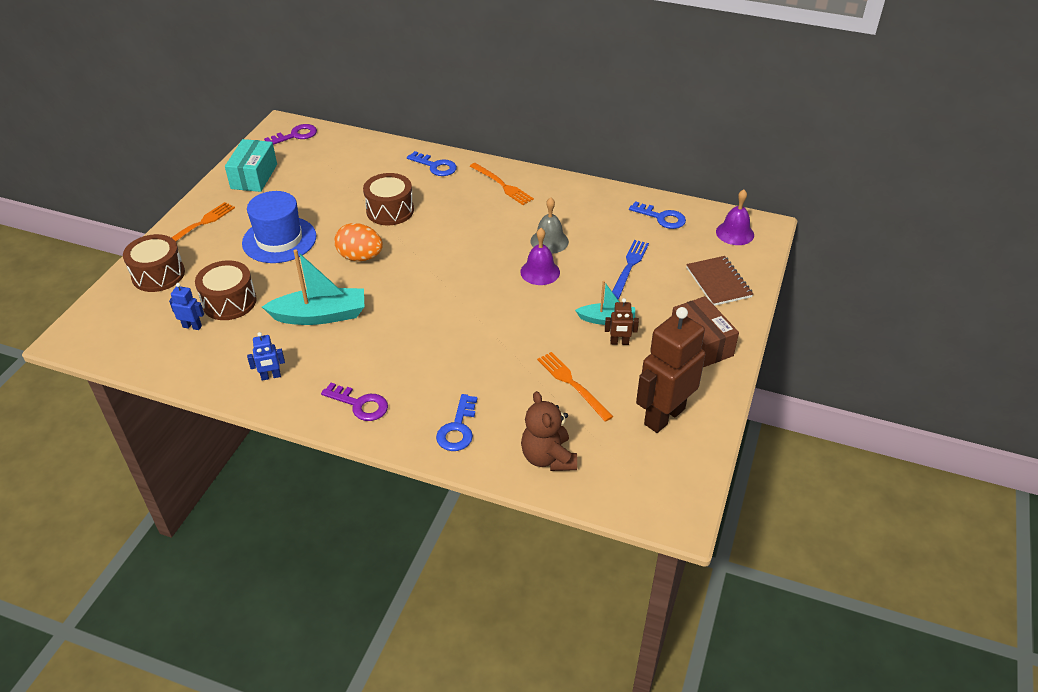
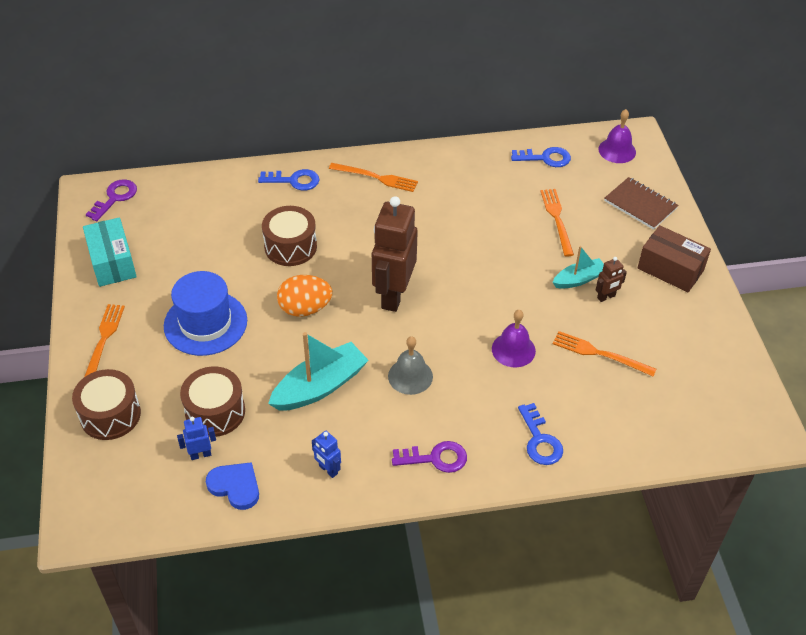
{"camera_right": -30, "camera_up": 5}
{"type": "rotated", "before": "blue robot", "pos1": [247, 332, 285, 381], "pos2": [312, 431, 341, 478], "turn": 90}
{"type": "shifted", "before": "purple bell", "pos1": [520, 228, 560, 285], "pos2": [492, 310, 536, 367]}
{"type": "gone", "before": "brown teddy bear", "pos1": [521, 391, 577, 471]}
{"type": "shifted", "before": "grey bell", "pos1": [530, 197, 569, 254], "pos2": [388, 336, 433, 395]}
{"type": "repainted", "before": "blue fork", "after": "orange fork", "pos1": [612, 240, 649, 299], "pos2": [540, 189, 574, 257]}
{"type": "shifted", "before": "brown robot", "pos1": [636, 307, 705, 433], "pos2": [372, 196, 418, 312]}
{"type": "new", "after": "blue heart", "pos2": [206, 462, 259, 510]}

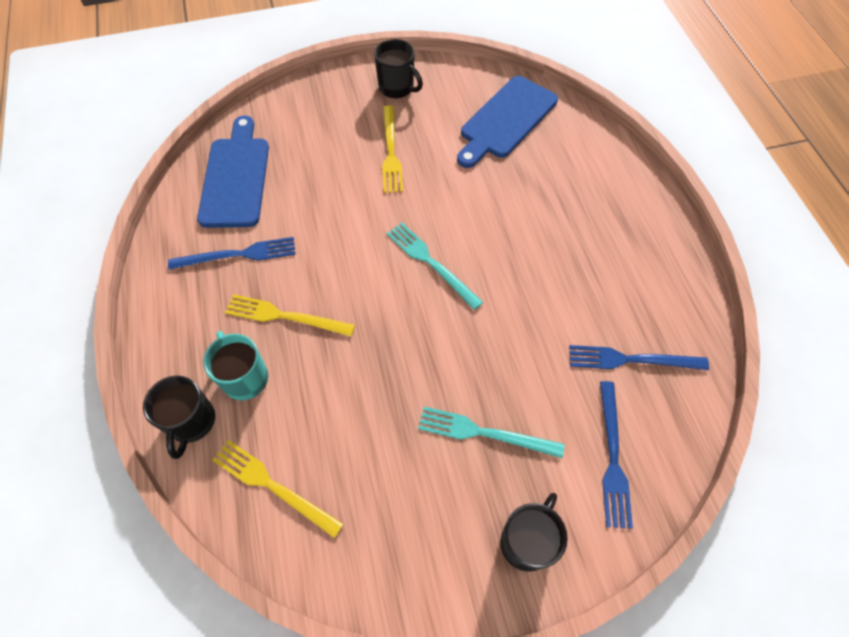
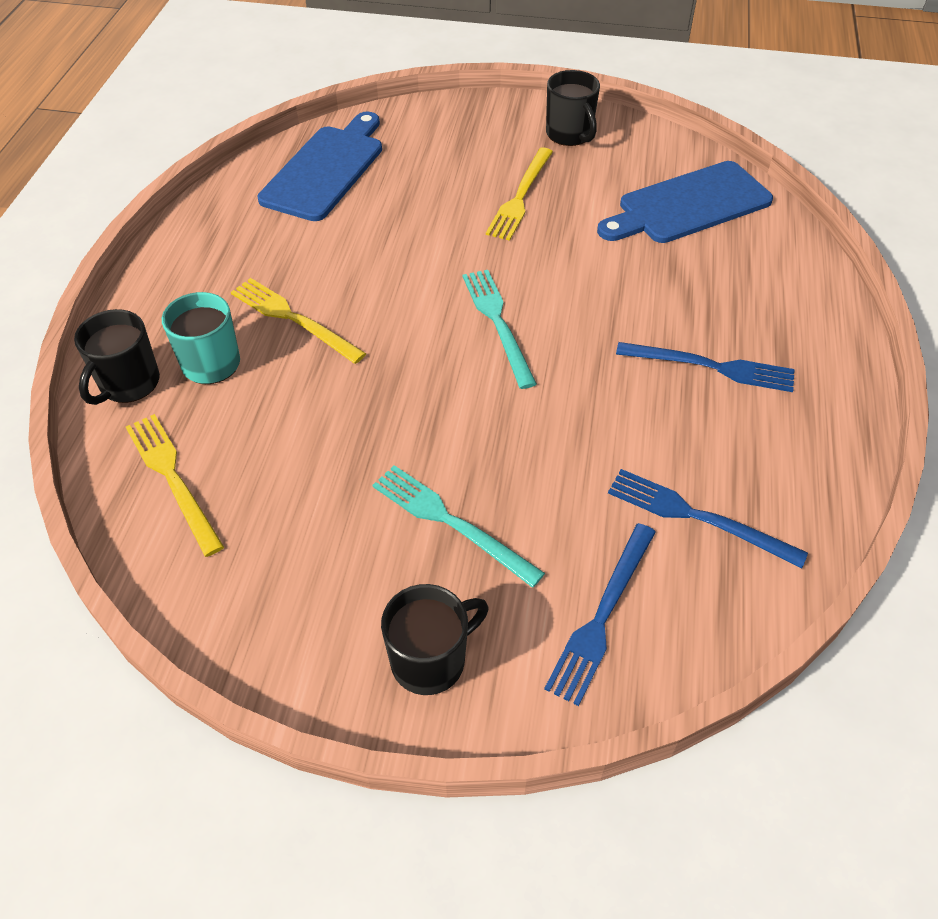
{"camera_right": 25, "camera_up": -10}
{"type": "shifted", "before": "blue fork", "pos1": [168, 237, 296, 270], "pos2": [616, 342, 794, 392]}

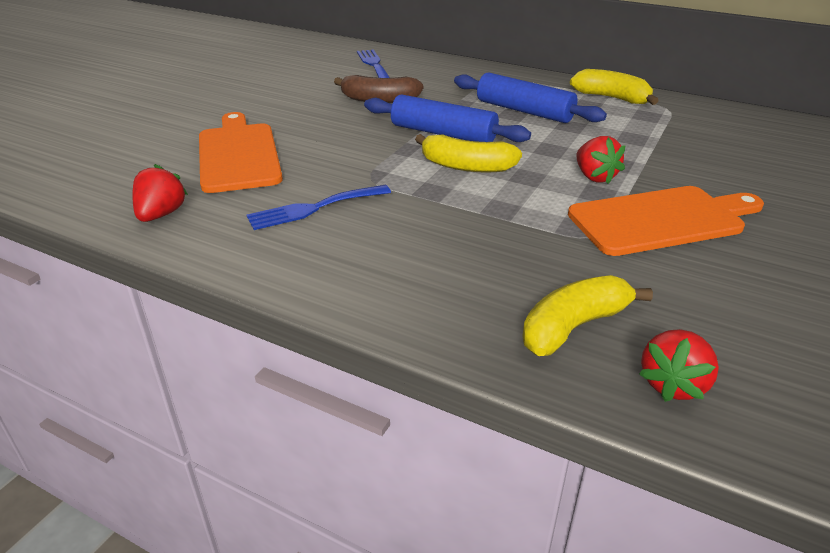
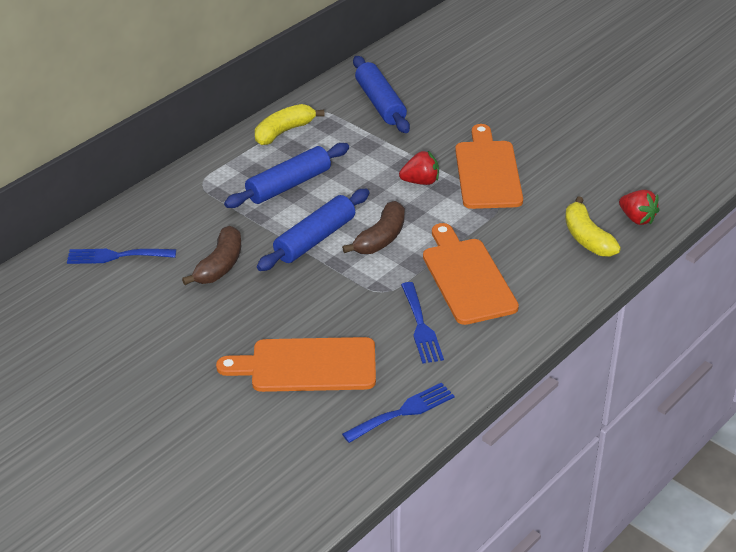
{"camera_right": -75, "camera_up": 5}
{"type": "swapped", "before": "red strawberry", "after": "blue fork", "pos1": [132, 164, 188, 222], "pos2": [342, 382, 455, 443]}
{"type": "repainted", "before": "yellow banana", "after": "brown banana", "pos1": [415, 134, 522, 173], "pos2": [342, 201, 405, 254]}
{"type": "new", "after": "blue rolling pin", "pos2": [353, 56, 410, 133]}
{"type": "new", "after": "orange cutting board", "pos2": [423, 223, 519, 325]}

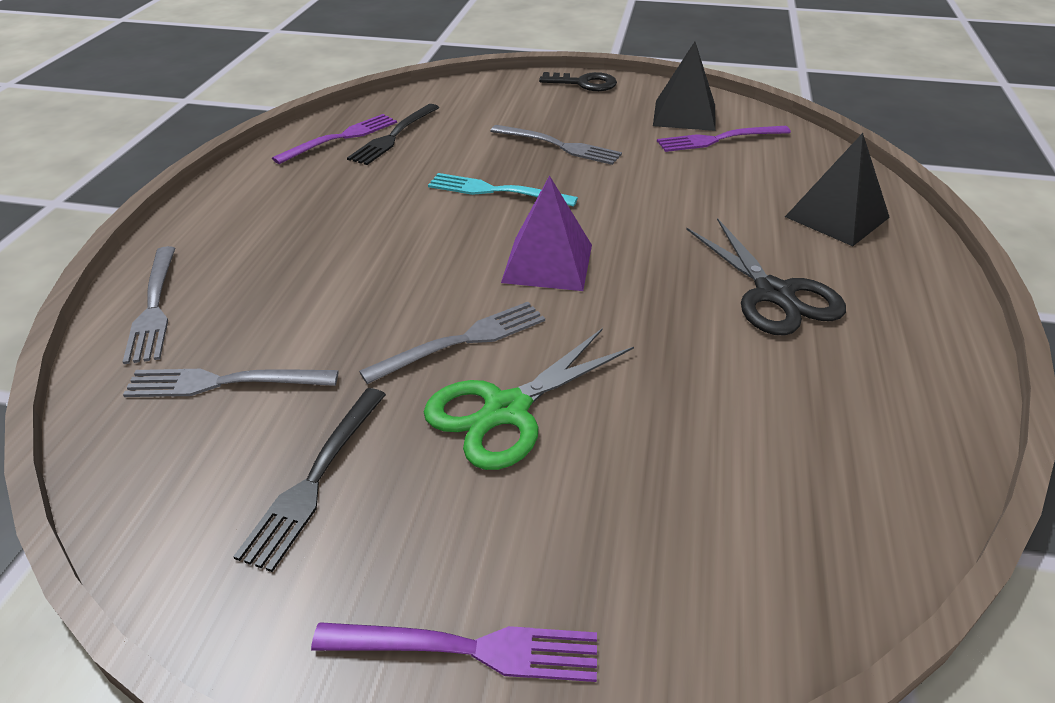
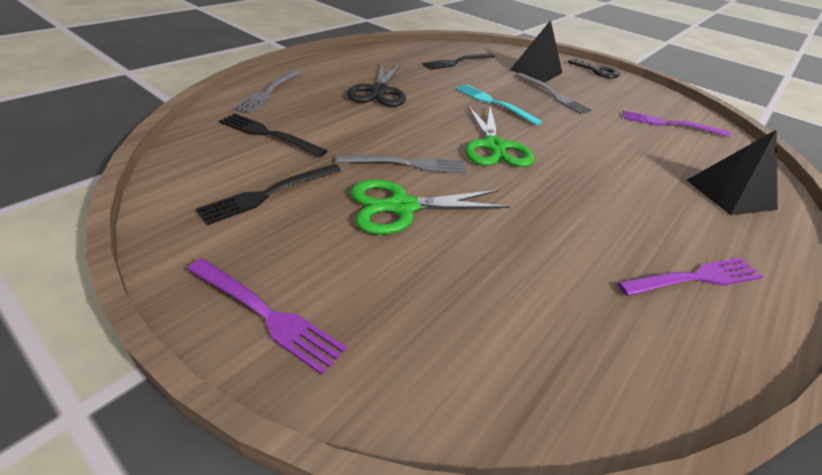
{"camera_right": 25, "camera_up": 0}
{"type": "repainted", "before": "grey fork", "after": "black fork", "pos1": [123, 369, 339, 397], "pos2": [219, 113, 328, 157]}
{"type": "shifted", "before": "purple fork", "pos1": [272, 114, 397, 164], "pos2": [617, 258, 764, 296]}
{"type": "swapped", "before": "purple pyramid", "after": "green scissors", "pos1": [501, 175, 592, 291], "pos2": [465, 106, 534, 167]}
{"type": "shifted", "before": "black pyramid", "pos1": [653, 42, 716, 131], "pos2": [510, 20, 562, 82]}
{"type": "shifted", "before": "black scissors", "pos1": [686, 218, 846, 335], "pos2": [347, 62, 406, 107]}

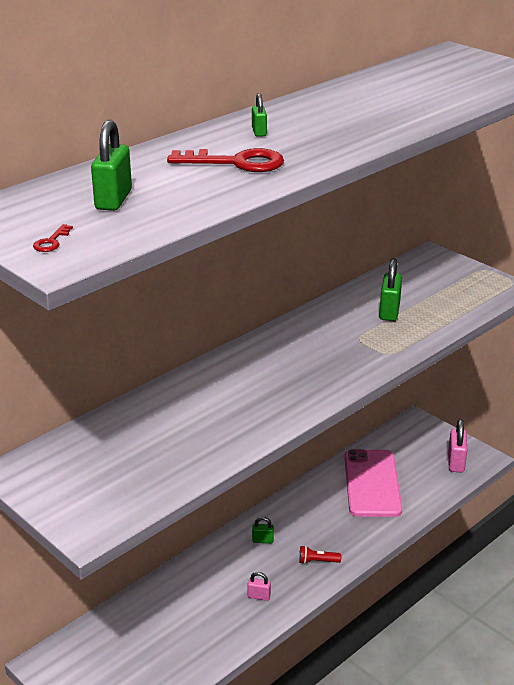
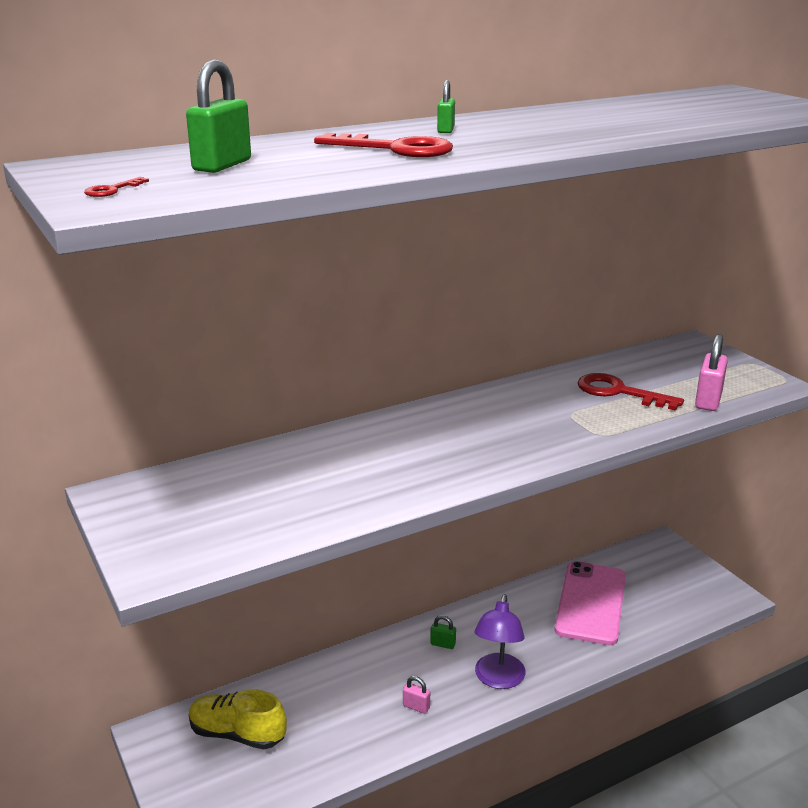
{"camera_right": 15, "camera_up": -5}
{"type": "swapped", "before": "red flashlight", "after": "purple lamp", "pos1": [299, 546, 341, 564], "pos2": [475, 594, 526, 689]}
{"type": "swapped", "before": "green padlock", "after": "red key", "pos1": [379, 258, 402, 321], "pos2": [578, 373, 684, 411]}
{"type": "shifted", "before": "pink padlock", "pos1": [448, 419, 467, 473], "pos2": [695, 334, 728, 411]}
{"type": "new", "after": "yellow shoe", "pos2": [189, 689, 287, 749]}

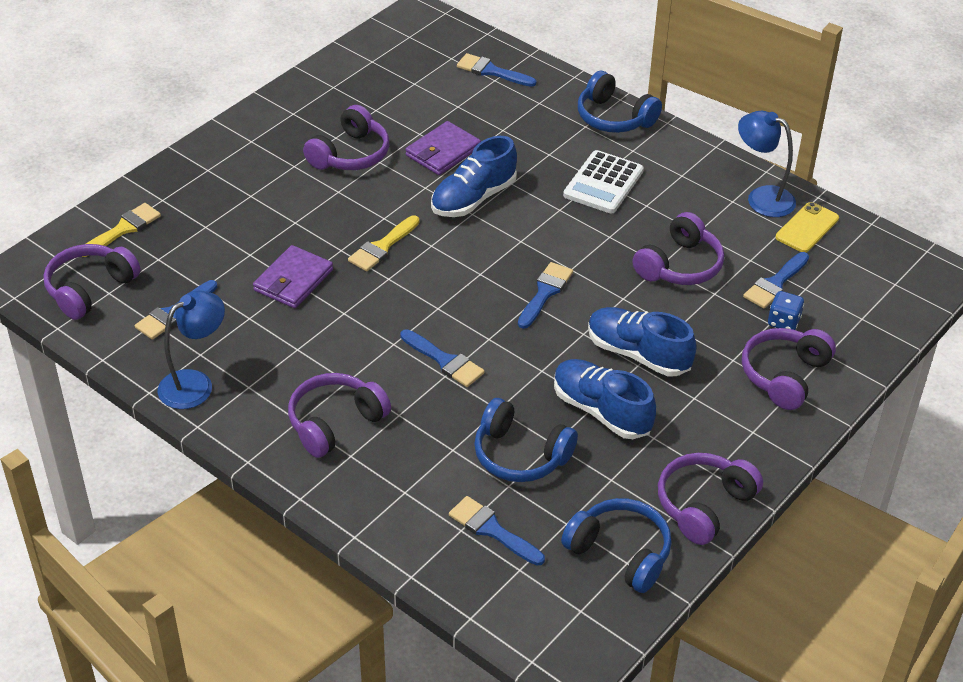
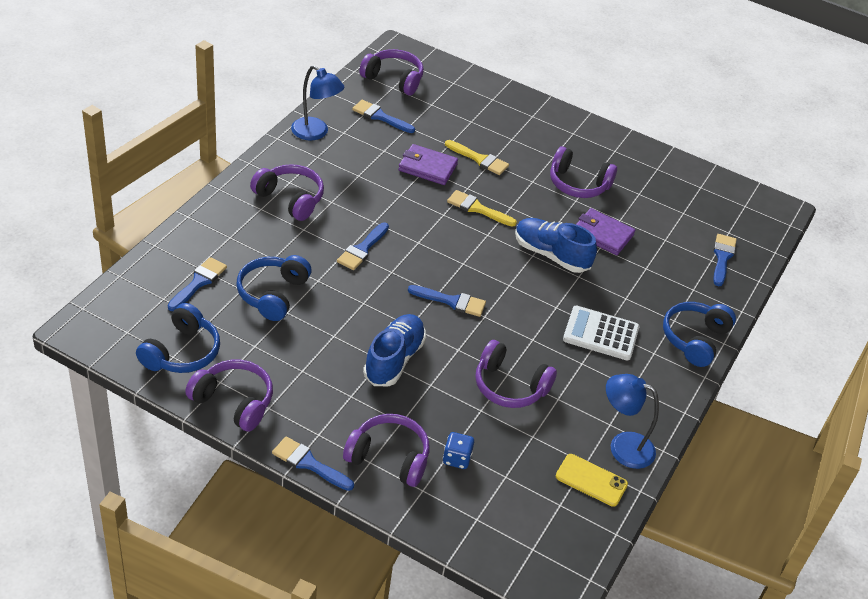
{"camera_right": 75, "camera_up": 0}
{"type": "shifted", "before": "yellow brush", "pos1": [82, 203, 161, 257], "pos2": [445, 140, 509, 175]}
{"type": "gone", "before": "blue shoe", "pos1": [554, 359, 656, 439]}
{"type": "rotated", "before": "blue lamp", "pos1": [738, 111, 796, 217], "pos2": [606, 374, 659, 469], "turn": -90}
{"type": "shifted", "before": "blue brush", "pos1": [743, 252, 809, 309], "pos2": [272, 436, 354, 491]}

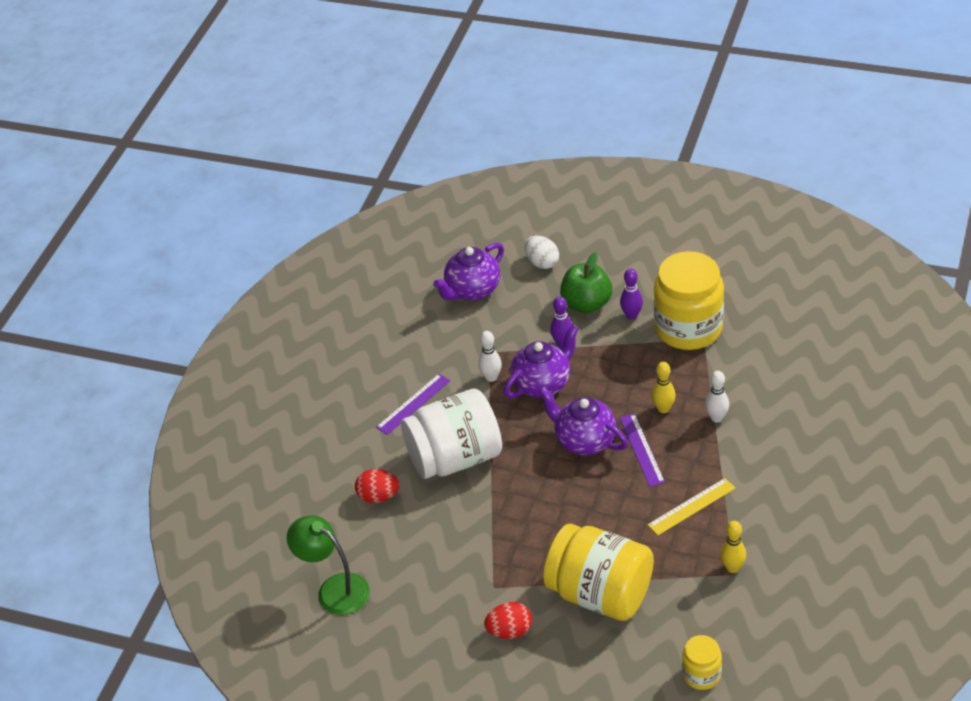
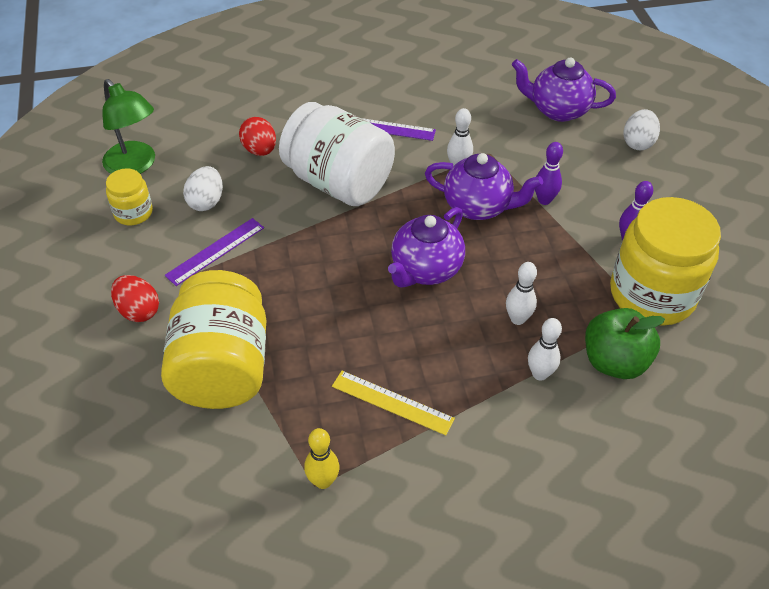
{"camera_right": 55, "camera_up": 5}
{"type": "rotated", "before": "green lamp", "pos1": [287, 516, 370, 615], "pos2": [102, 79, 155, 174], "turn": 135}
{"type": "rotated", "before": "purple teapot", "pos1": [538, 387, 628, 455], "pos2": [388, 207, 465, 288], "turn": -150}
{"type": "shifted", "before": "green apple", "pos1": [560, 252, 612, 313], "pos2": [585, 308, 665, 379]}
{"type": "shifted", "before": "purple ruler", "pos1": [619, 413, 665, 487], "pos2": [165, 218, 264, 286]}
{"type": "repainted", "before": "yellow bowling pin", "after": "white bowling pin", "pos1": [651, 362, 676, 413], "pos2": [506, 262, 537, 325]}
{"type": "shifted", "before": "yellow jar", "pos1": [682, 635, 722, 690], "pos2": [106, 168, 153, 225]}
{"type": "new", "after": "white egg", "pos2": [183, 166, 223, 211]}

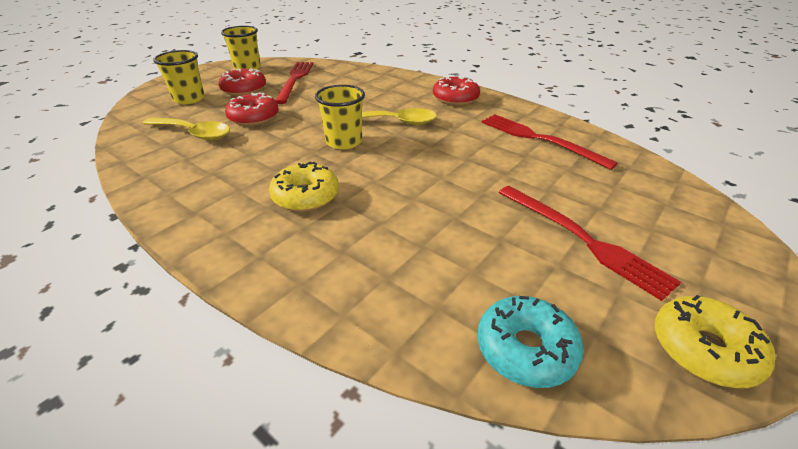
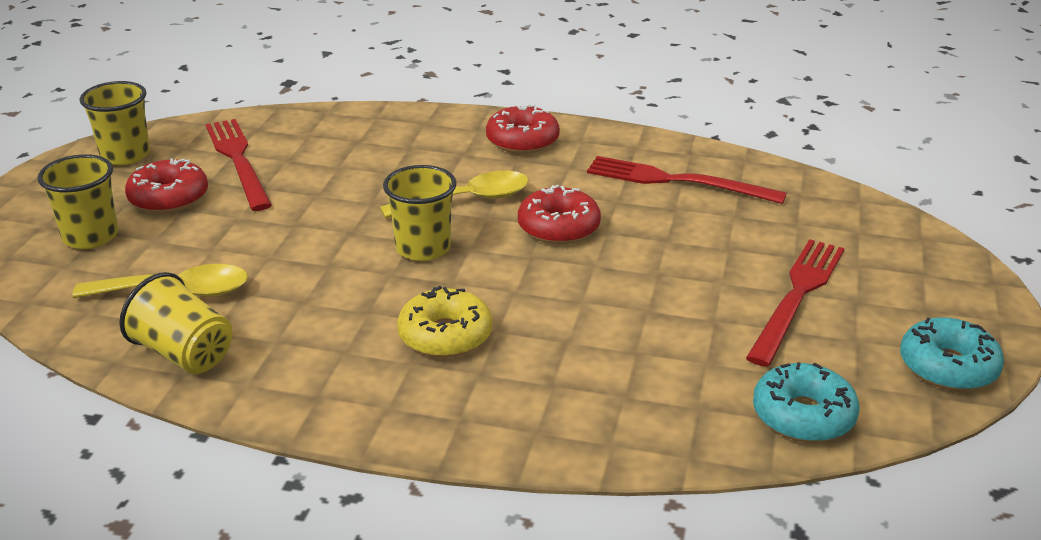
{"camera_right": -25, "camera_up": -5}
{"type": "shifted", "before": "red donut", "pos1": [225, 92, 279, 126], "pos2": [518, 185, 601, 244]}
{"type": "rotated", "before": "red fork", "pos1": [499, 186, 681, 301], "pos2": [746, 239, 845, 367], "turn": -90}
{"type": "repainted", "before": "yellow donut", "after": "turquoise donut", "pos1": [655, 295, 776, 388], "pos2": [900, 317, 1004, 391]}
{"type": "new", "after": "yellow cup", "pos2": [119, 272, 232, 374]}

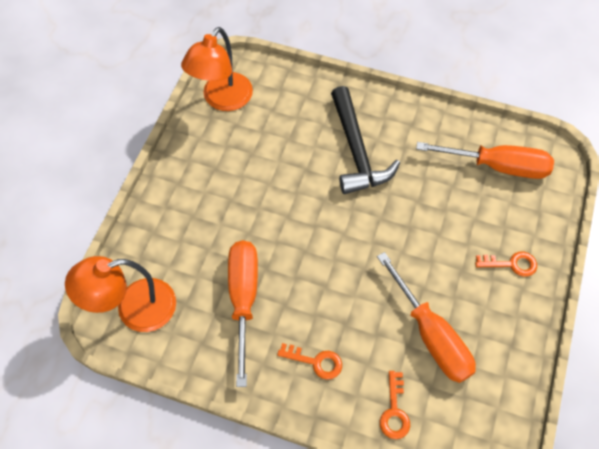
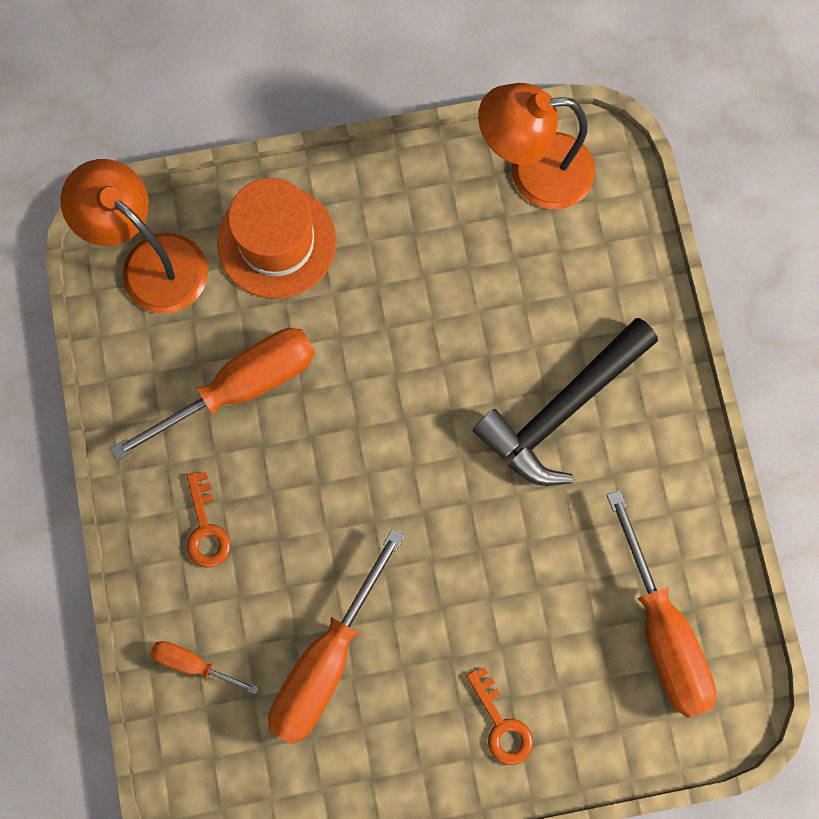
{"camera_right": 60, "camera_up": 15}
{"type": "swapped", "before": "orange key", "after": "orange screwdriver", "pos1": [380, 371, 410, 439], "pos2": [151, 641, 259, 694]}
{"type": "new", "after": "orange hat", "pos2": [217, 178, 337, 299]}

